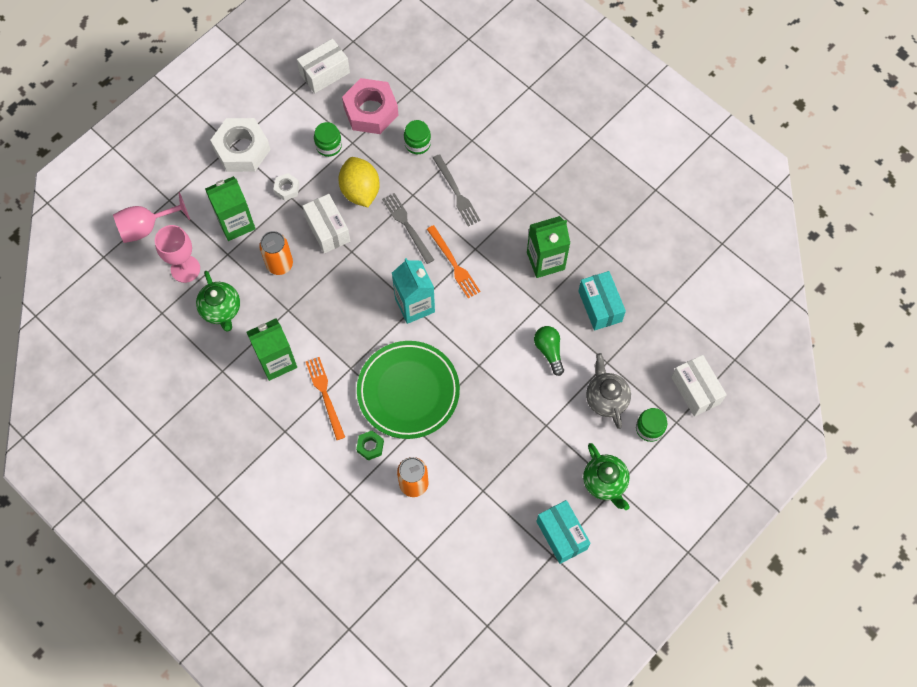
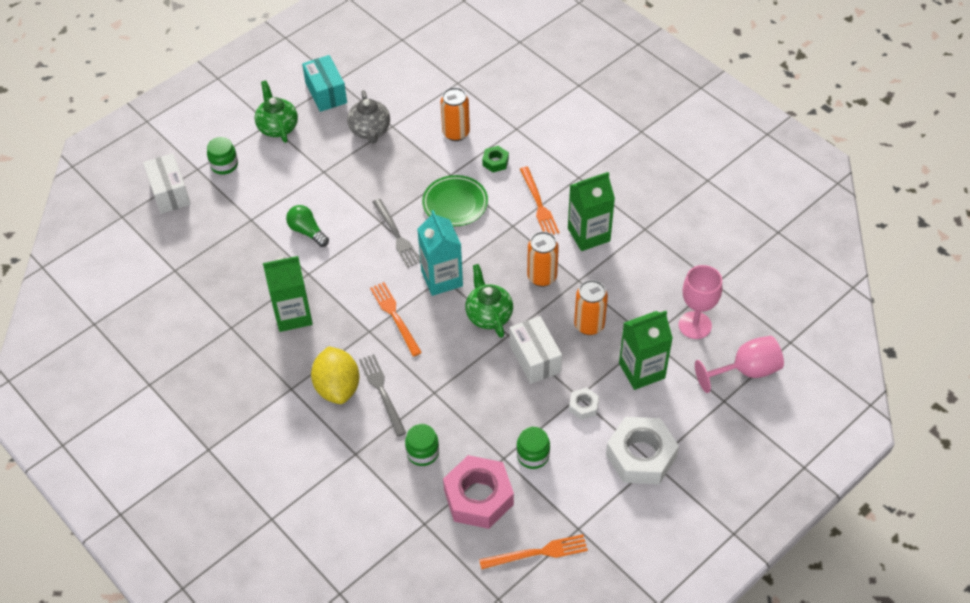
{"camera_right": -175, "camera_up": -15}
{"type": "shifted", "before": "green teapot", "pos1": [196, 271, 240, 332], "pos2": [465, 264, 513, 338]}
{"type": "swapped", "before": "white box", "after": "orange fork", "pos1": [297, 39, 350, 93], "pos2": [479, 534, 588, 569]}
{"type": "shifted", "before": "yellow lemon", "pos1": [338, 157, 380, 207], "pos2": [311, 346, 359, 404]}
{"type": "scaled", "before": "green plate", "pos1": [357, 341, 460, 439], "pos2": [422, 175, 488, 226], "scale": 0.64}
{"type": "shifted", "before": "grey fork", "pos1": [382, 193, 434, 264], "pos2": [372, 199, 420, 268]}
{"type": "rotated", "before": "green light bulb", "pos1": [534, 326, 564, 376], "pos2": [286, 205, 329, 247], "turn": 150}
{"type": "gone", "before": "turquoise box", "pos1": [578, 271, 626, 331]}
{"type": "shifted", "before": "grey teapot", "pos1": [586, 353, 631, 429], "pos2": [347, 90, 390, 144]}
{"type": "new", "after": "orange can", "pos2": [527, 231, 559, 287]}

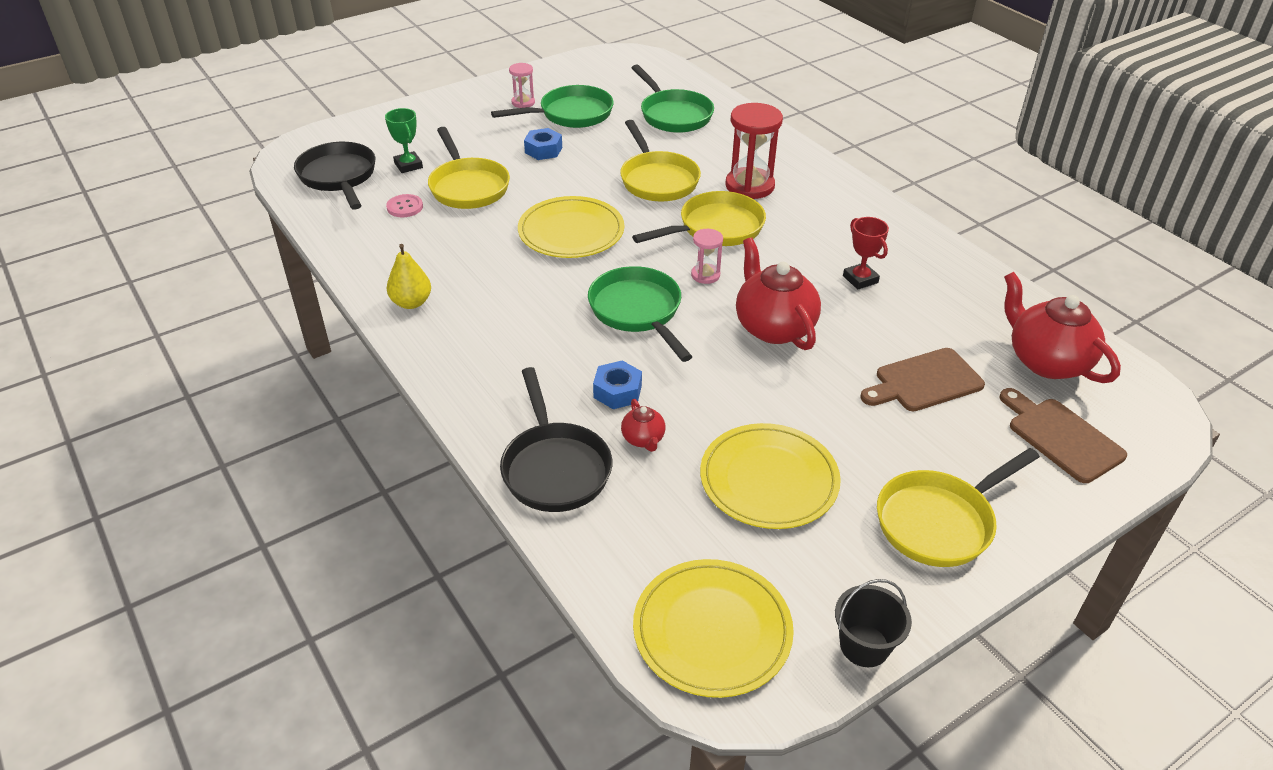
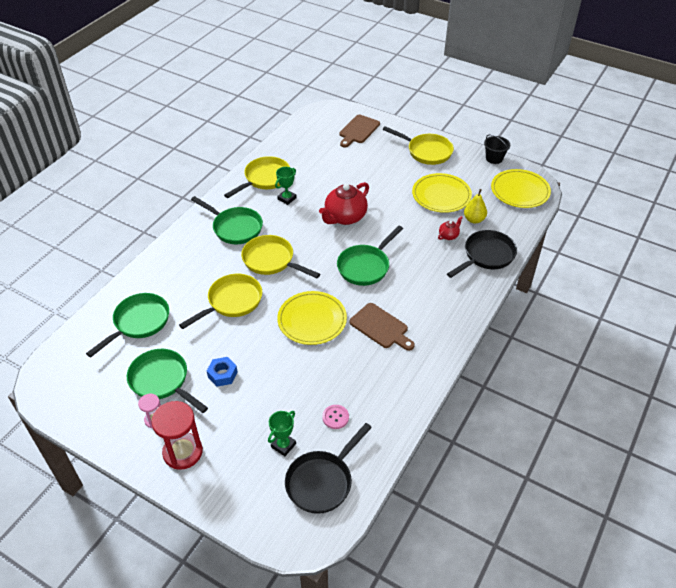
{"camera_right": -115, "camera_up": 5}
{"type": "shifted", "before": "yellow pear", "pos1": [387, 244, 431, 309], "pos2": [464, 189, 487, 223]}
{"type": "shifted", "before": "yellow pan", "pos1": [428, 127, 510, 209], "pos2": [224, 156, 290, 198]}
{"type": "gone", "before": "blue nut", "pos1": [593, 360, 642, 409]}
{"type": "gone", "before": "pink hourglass", "pos1": [691, 229, 723, 284]}
{"type": "shifted", "before": "red hourglass", "pos1": [725, 103, 783, 199], "pos2": [151, 401, 203, 470]}
{"type": "repainted", "before": "red trophy", "after": "green trophy", "pos1": [843, 217, 889, 290], "pos2": [275, 167, 297, 205]}
{"type": "shifted", "before": "brown cutting board", "pos1": [860, 348, 985, 411], "pos2": [349, 303, 415, 351]}
{"type": "gone", "before": "red teapot", "pos1": [1004, 272, 1121, 383]}
{"type": "new", "after": "green pan", "pos2": [191, 196, 263, 244]}

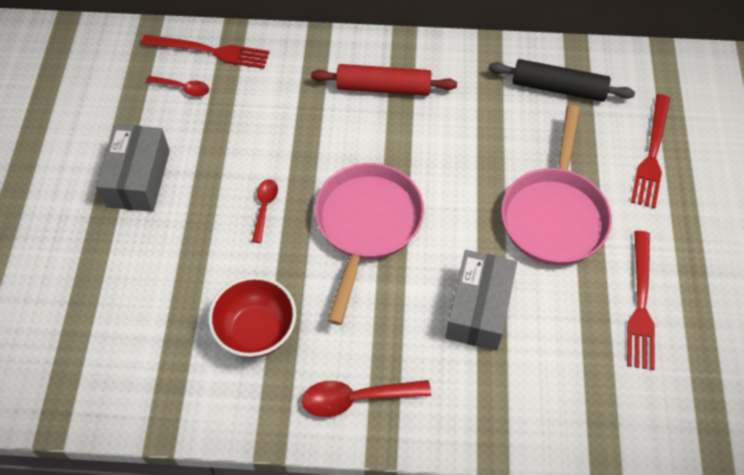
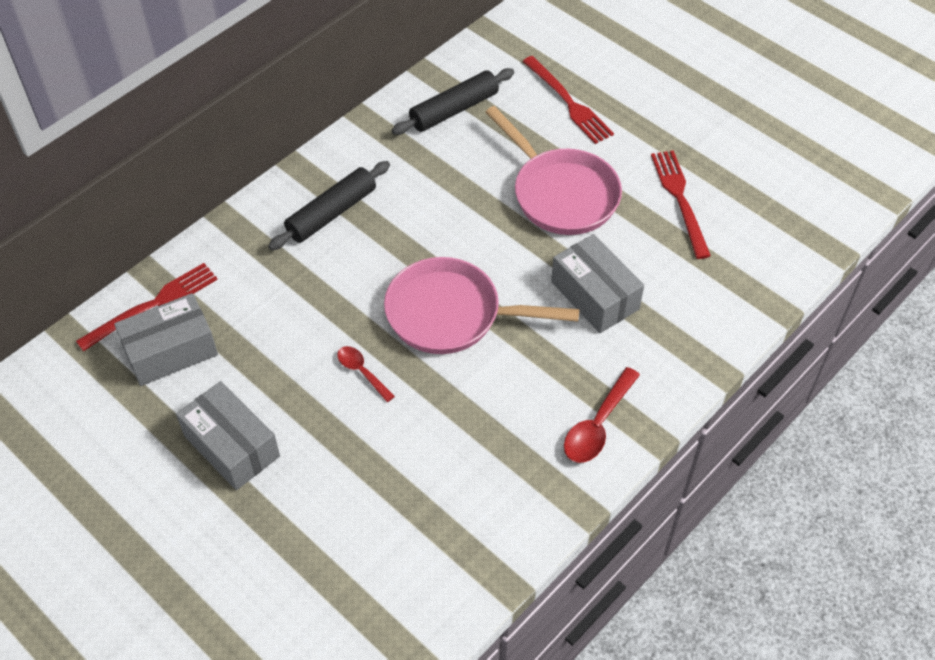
{"camera_right": -50, "camera_up": -5}
{"type": "swapped", "before": "red spoon", "after": "grey box", "pos1": [146, 76, 209, 97], "pos2": [114, 293, 218, 386]}
{"type": "gone", "before": "red bowl", "pos1": [208, 276, 297, 358]}
{"type": "repainted", "before": "red rolling pin", "after": "black rolling pin", "pos1": [311, 64, 457, 96], "pos2": [268, 161, 390, 250]}
{"type": "rotated", "before": "pink pan", "pos1": [315, 163, 424, 325], "pos2": [384, 257, 580, 354], "turn": -45}
{"type": "rotated", "before": "red fork", "pos1": [627, 231, 655, 370], "pos2": [651, 150, 711, 259], "turn": -150}

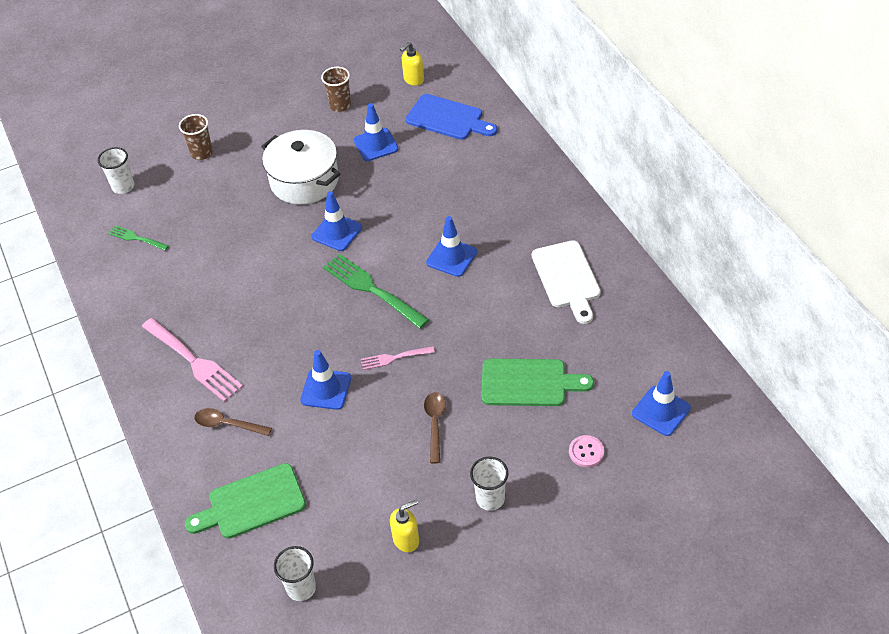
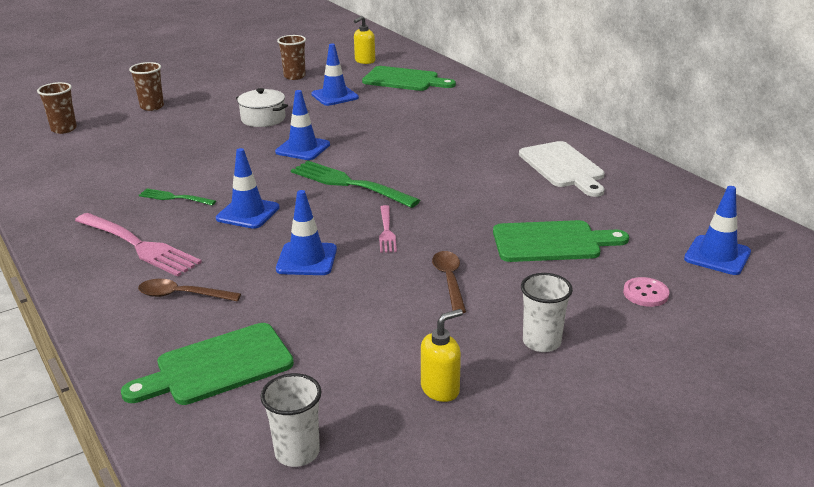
{"camera_right": -10, "camera_up": -20}
{"type": "repainted", "before": "white cup", "after": "brown cup", "pos1": [97, 147, 134, 194], "pos2": [37, 82, 77, 134]}
{"type": "shifted", "before": "green fork", "pos1": [108, 225, 169, 251], "pos2": [139, 189, 216, 205]}
{"type": "scaled", "before": "white pot", "pos1": [261, 130, 340, 204], "pos2": [236, 88, 288, 127], "scale": 0.6}
{"type": "rotated", "before": "pink fork", "pos1": [361, 346, 435, 370], "pos2": [379, 205, 397, 253], "turn": -75}
{"type": "repainted", "before": "blue cutting board", "after": "green cutting board", "pos1": [406, 94, 498, 140], "pos2": [362, 66, 456, 91]}
{"type": "shifted", "before": "blue traffic cone", "pos1": [426, 216, 477, 277], "pos2": [216, 148, 280, 229]}

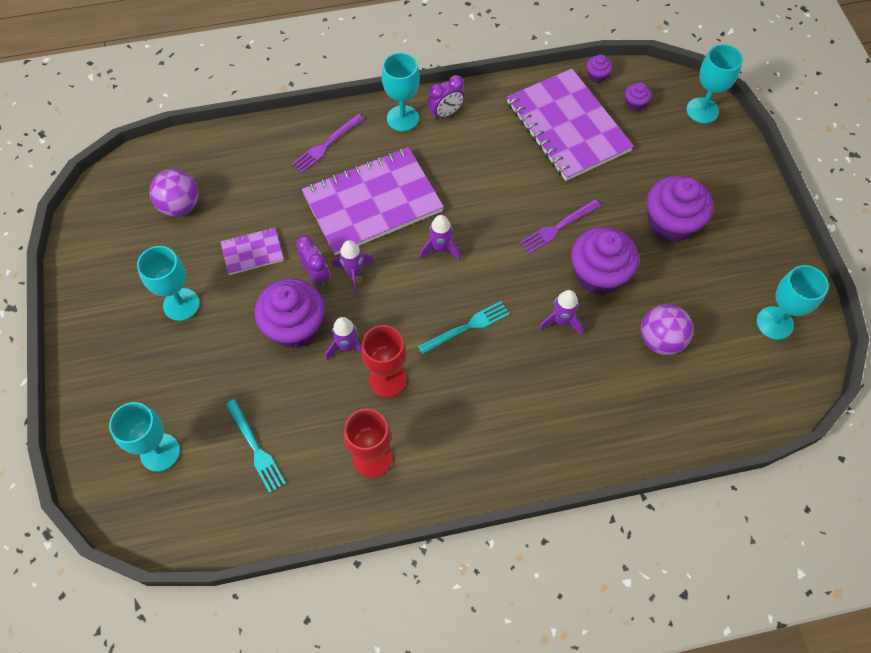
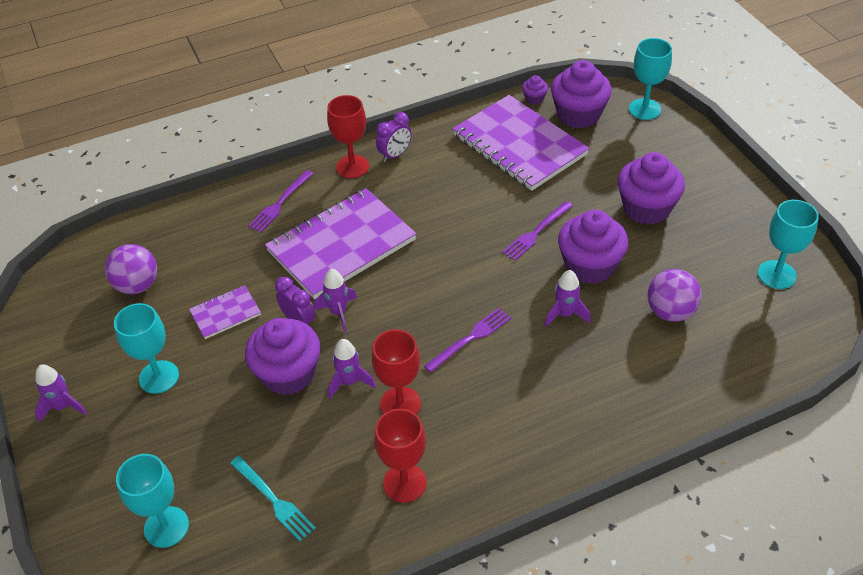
{"camera_right": -10, "camera_up": -15}
{"type": "repainted", "before": "turquoise goblet", "after": "red goblet", "pos1": [382, 52, 420, 131], "pos2": [327, 95, 369, 178]}
{"type": "repainted", "before": "turquoise fork", "after": "purple fork", "pos1": [418, 301, 510, 355], "pos2": [424, 308, 511, 373]}
{"type": "shifted", "before": "purple rocket", "pos1": [419, 215, 461, 260], "pos2": [35, 365, 87, 423]}
{"type": "scaled", "before": "purple cupcake", "pos1": [625, 82, 651, 111], "pos2": [551, 60, 612, 128], "scale": 2.25}

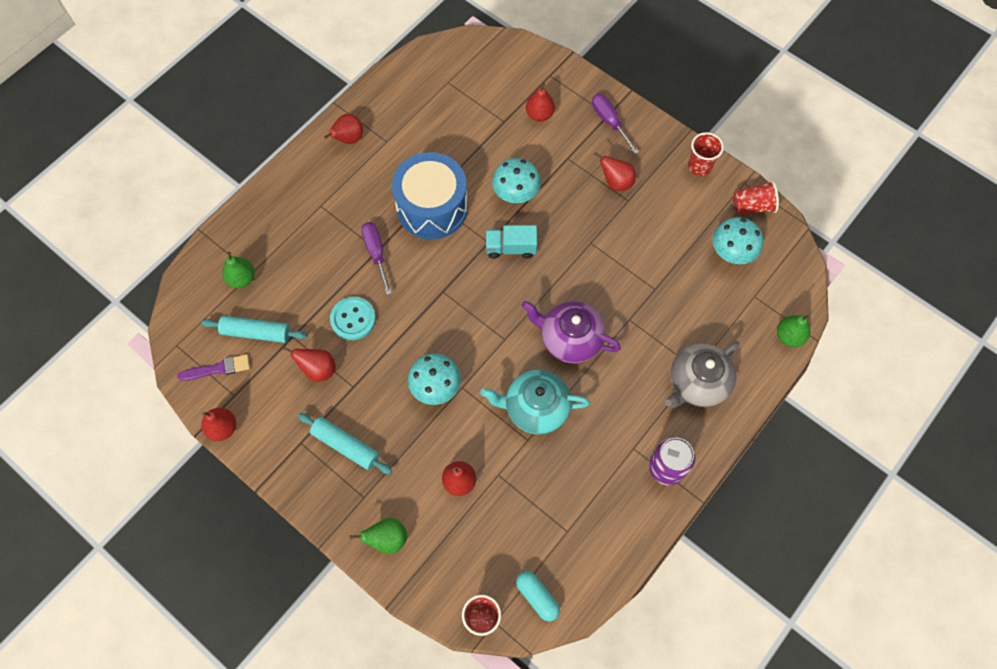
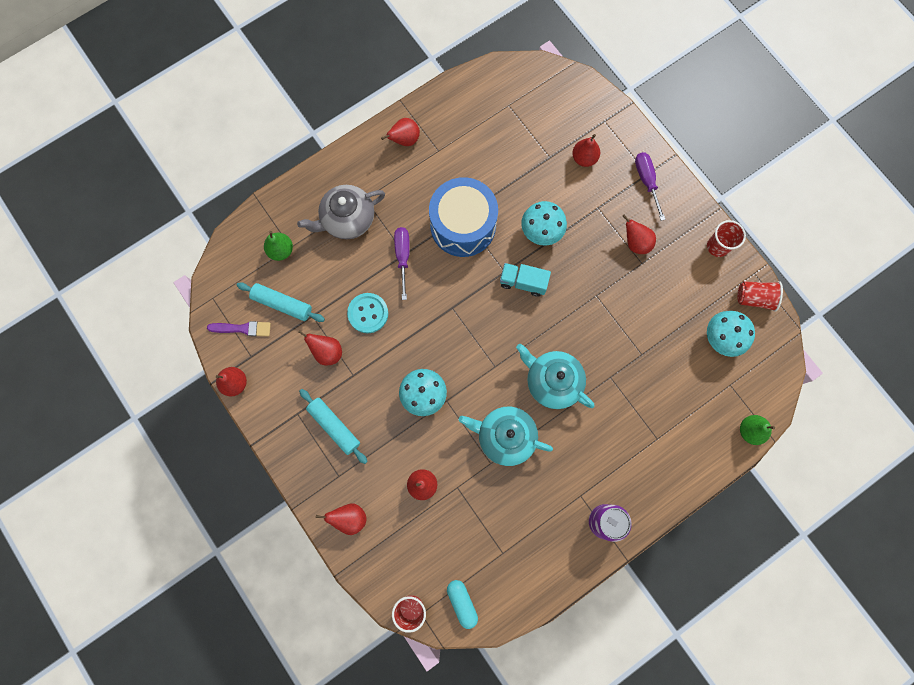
{"camera_right": 15, "camera_up": 10}
{"type": "repainted", "before": "green pear", "after": "red pear", "pos1": [350, 518, 407, 554], "pos2": [316, 504, 367, 535]}
{"type": "repainted", "before": "purple teapot", "after": "turquoise teapot", "pos1": [522, 301, 621, 364], "pos2": [516, 344, 594, 409]}
{"type": "shifted", "before": "grey teapot", "pos1": [665, 341, 740, 408], "pos2": [297, 185, 385, 239]}

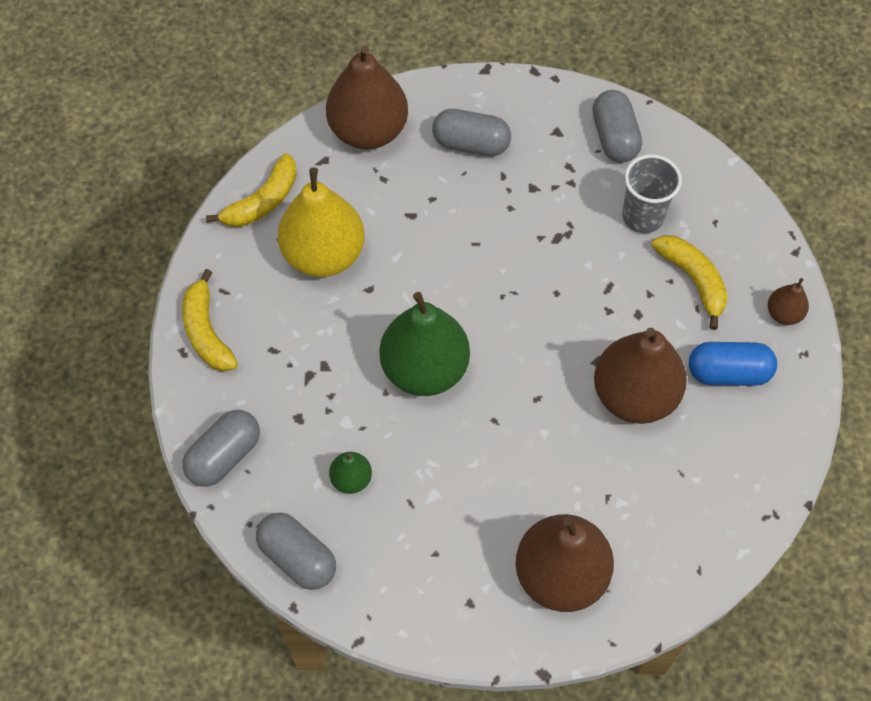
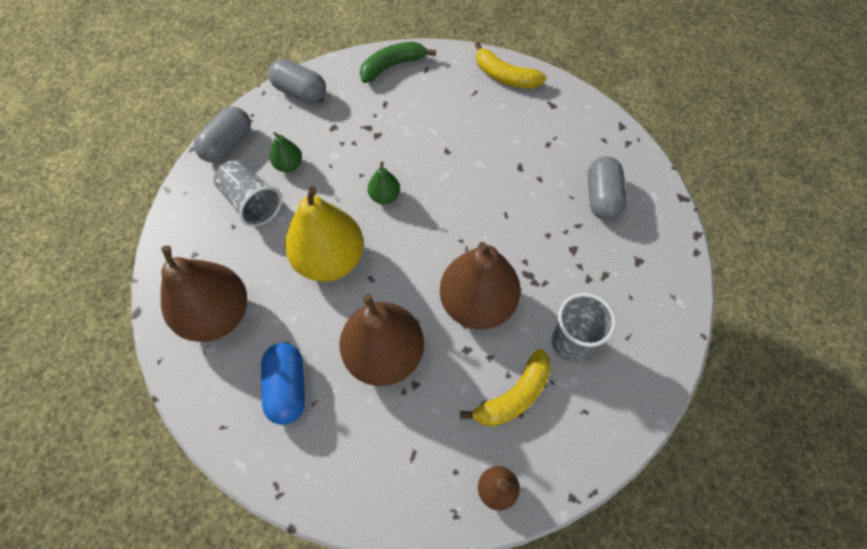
{"camera_right": 80, "camera_up": 0}
{"type": "repainted", "before": "yellow banana", "after": "green banana", "pos1": [182, 269, 238, 372], "pos2": [360, 42, 436, 83]}
{"type": "shifted", "before": "yellow pear", "pos1": [278, 167, 365, 277], "pos2": [285, 186, 364, 282]}
{"type": "shifted", "before": "brown pear", "pos1": [326, 46, 408, 149], "pos2": [440, 242, 521, 330]}
{"type": "scaled", "before": "green pear", "pos1": [380, 292, 470, 396], "pos2": [368, 161, 400, 204], "scale": 0.46}
{"type": "gone", "before": "grey capsule", "pos1": [592, 90, 642, 163]}
{"type": "shifted", "before": "blue capsule", "pos1": [689, 342, 777, 386], "pos2": [261, 343, 305, 425]}
{"type": "new", "after": "grey cup", "pos2": [214, 160, 282, 227]}

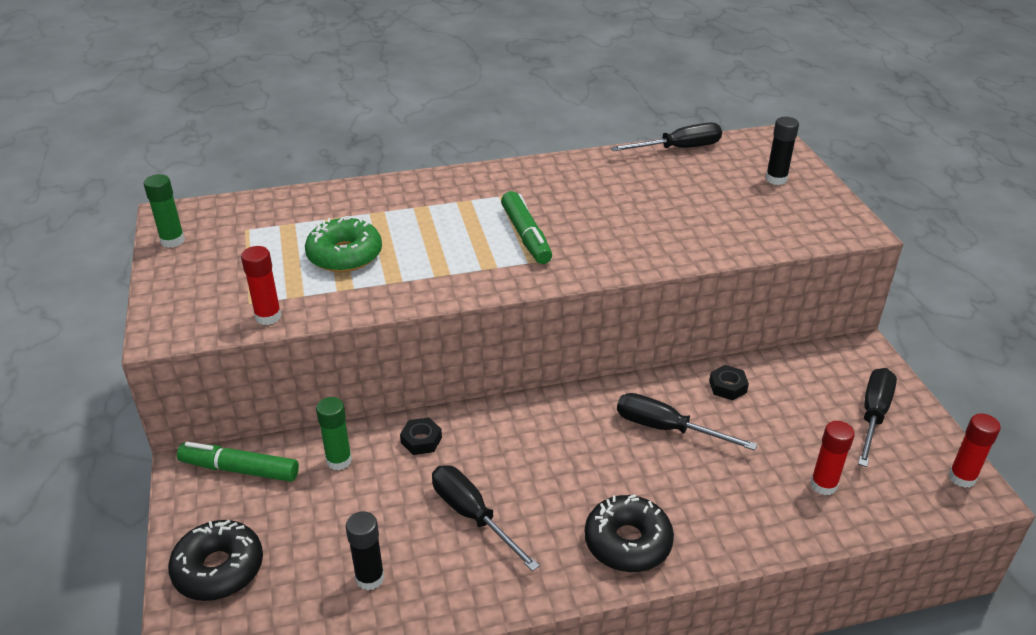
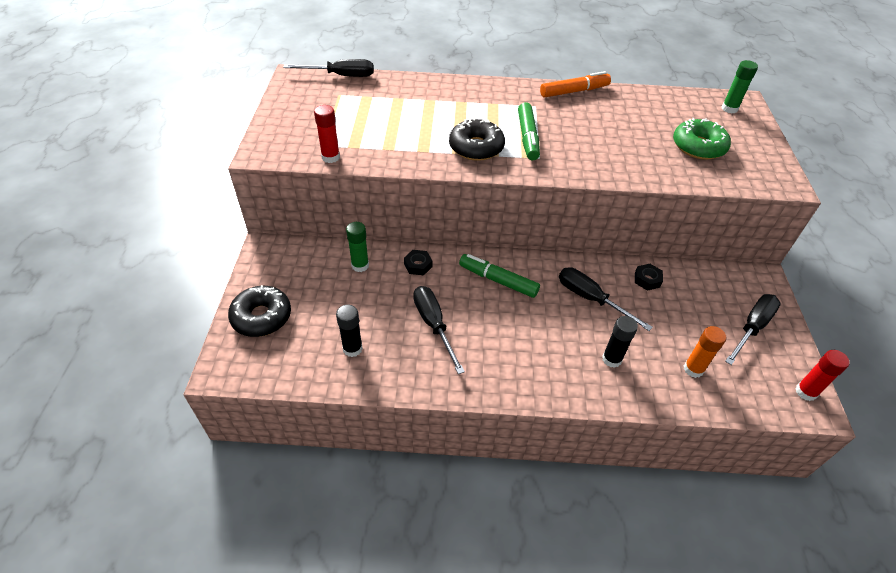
{"camera_right": 15, "camera_up": 10}
{"type": "shifted", "before": "green glue stick", "pos1": [144, 174, 185, 248], "pos2": [722, 60, 758, 113]}
{"type": "shifted", "before": "green marker", "pos1": [177, 442, 299, 482], "pos2": [459, 254, 540, 298]}
{"type": "shifted", "before": "green donut", "pos1": [305, 216, 382, 272], "pos2": [673, 118, 731, 160]}
{"type": "shifted", "before": "black donut", "pos1": [585, 494, 674, 572], "pos2": [449, 118, 505, 161]}
{"type": "shifted", "before": "black screwdriver", "pos1": [611, 122, 722, 151], "pos2": [283, 59, 373, 77]}
{"type": "shifted", "before": "black glue stick", "pos1": [766, 117, 799, 185], "pos2": [602, 316, 638, 368]}
{"type": "repainted", "before": "red glue stick", "after": "orange glue stick", "pos1": [810, 421, 855, 495], "pos2": [684, 326, 726, 378]}
{"type": "new", "after": "orange marker", "pos2": [540, 71, 611, 98]}

